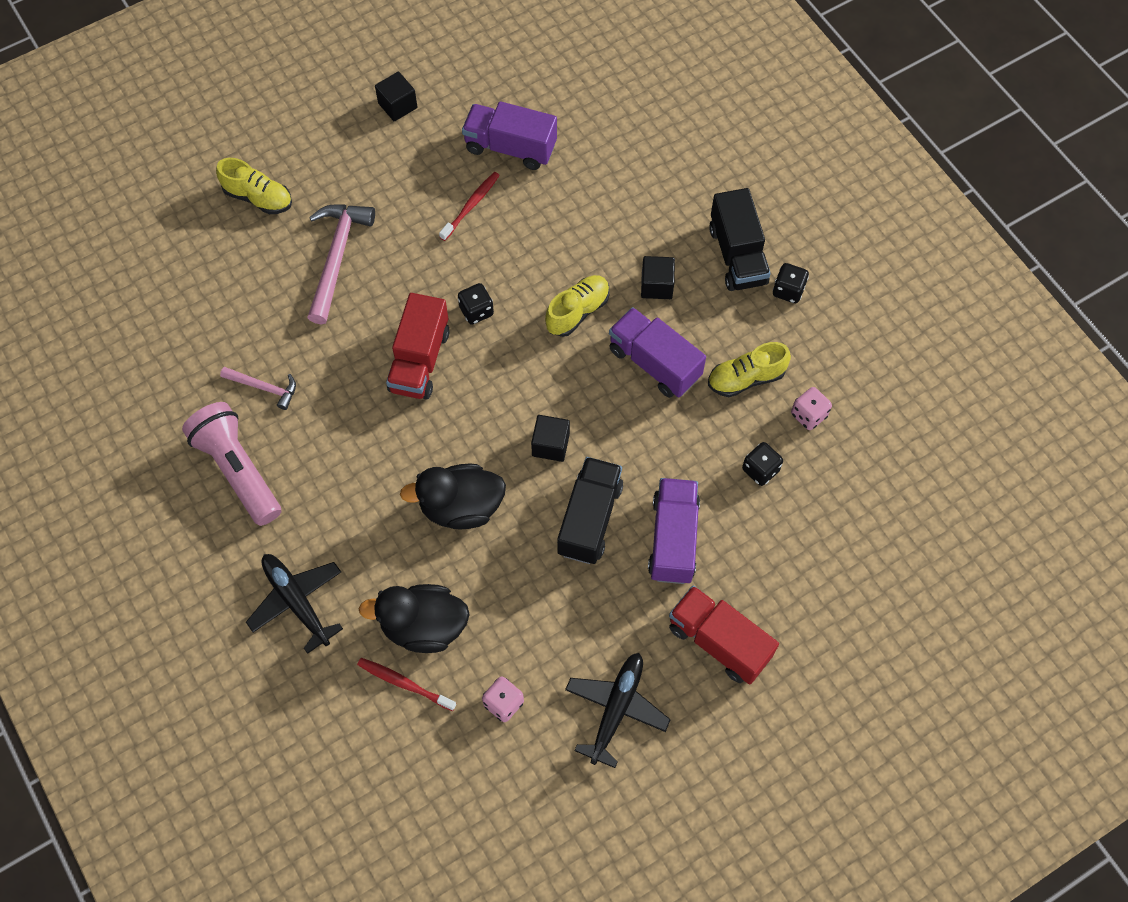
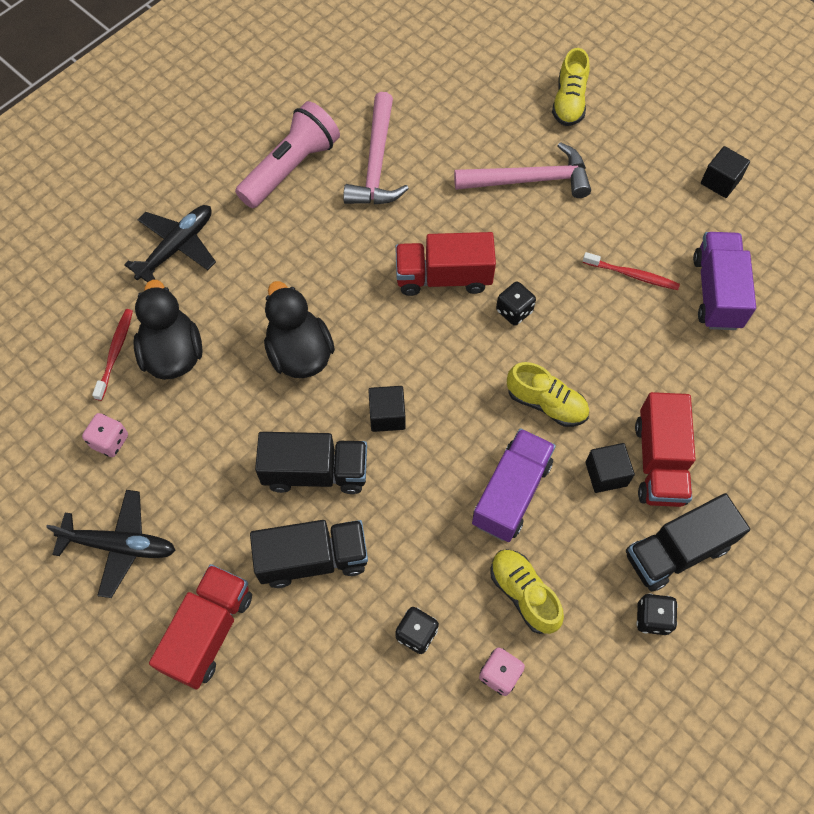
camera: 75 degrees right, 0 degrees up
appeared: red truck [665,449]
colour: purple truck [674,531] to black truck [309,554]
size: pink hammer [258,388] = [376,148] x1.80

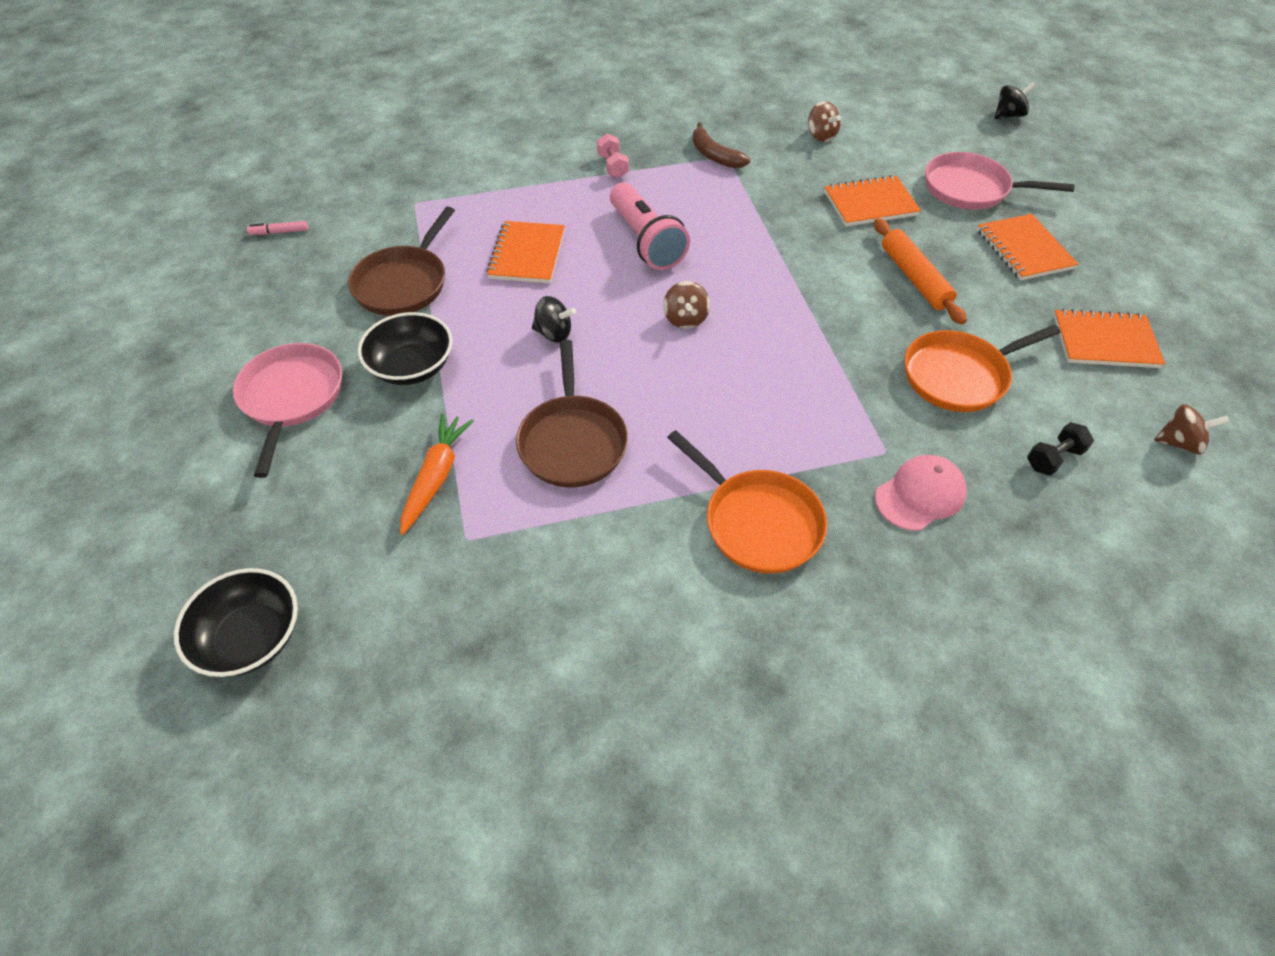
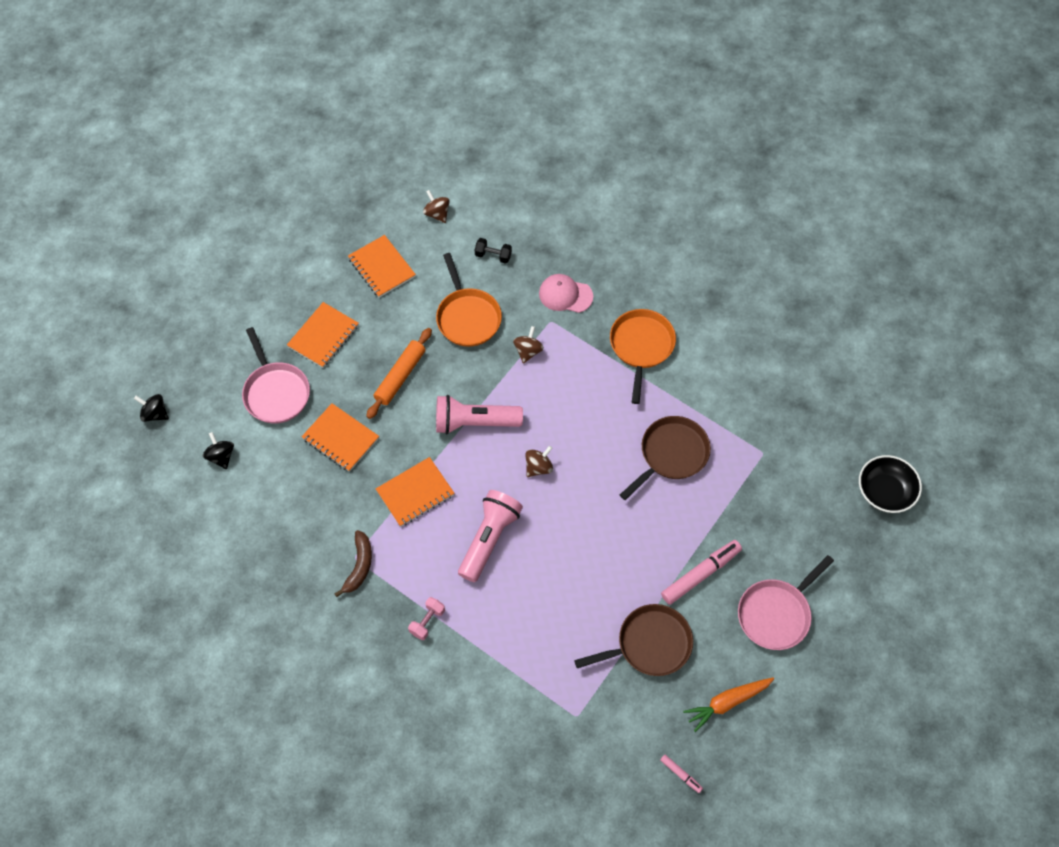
camera: 130 degrees left, 10 degrees up
appeared: pink flashlight [479,414]
relocated: orange carrot [437,474] to [728,704]; orange notebook [525,252] to [415,492]; black spinning top [554,319] to [218,450]; brown spinning top [824,121] to [528,345]
exchanged: black bowl [405,348] to pink marker [701,572]
spun: orange pan [983,368] = [469,300] 45 degrees clockwise

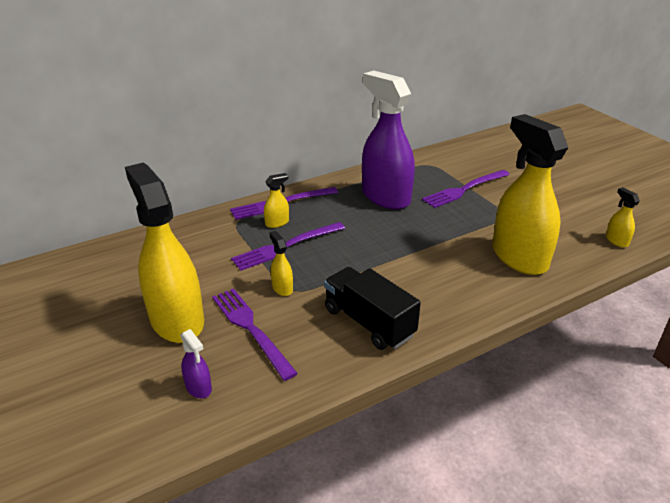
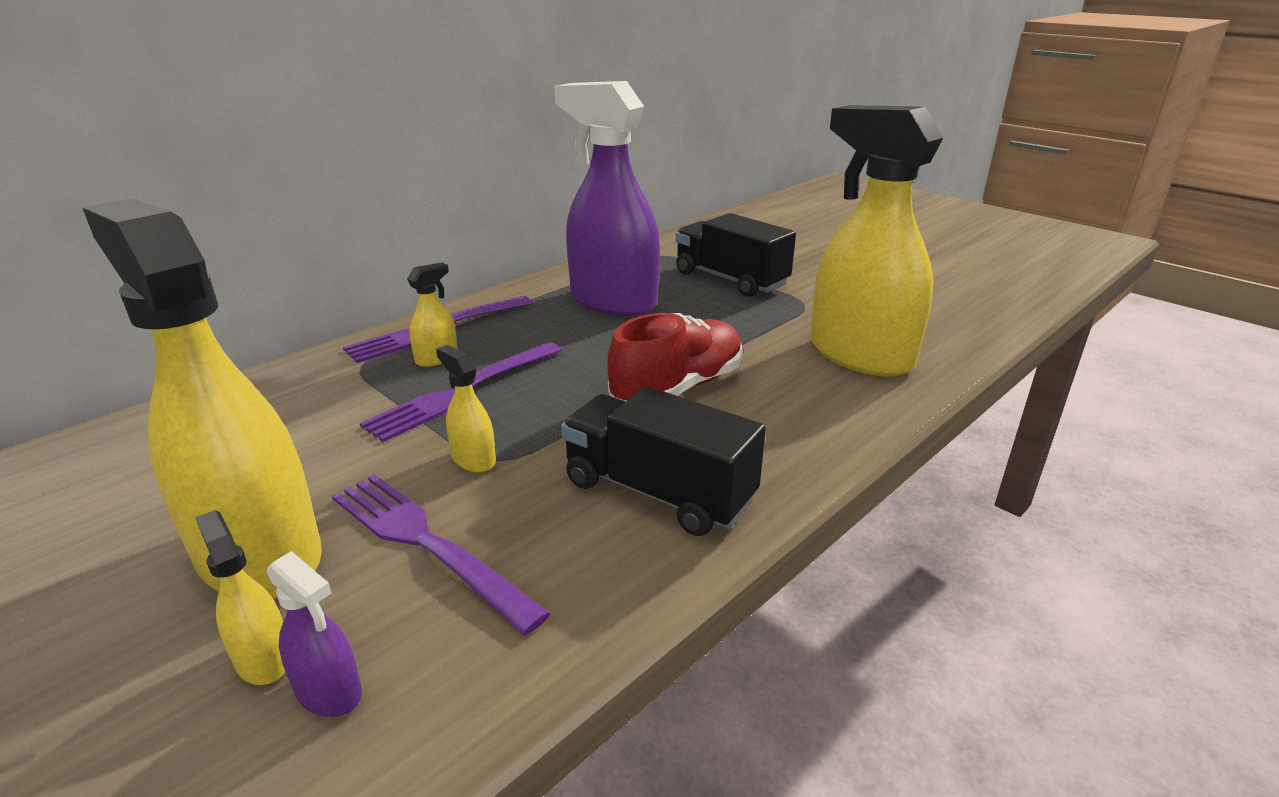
camera: 15 degrees left, 5 degrees down
appeared: red shoe [675,357]
relocated: yellow spray bottle [623,217] to [240,597]
exchanged: purple fork [466,189] to black truck [736,255]

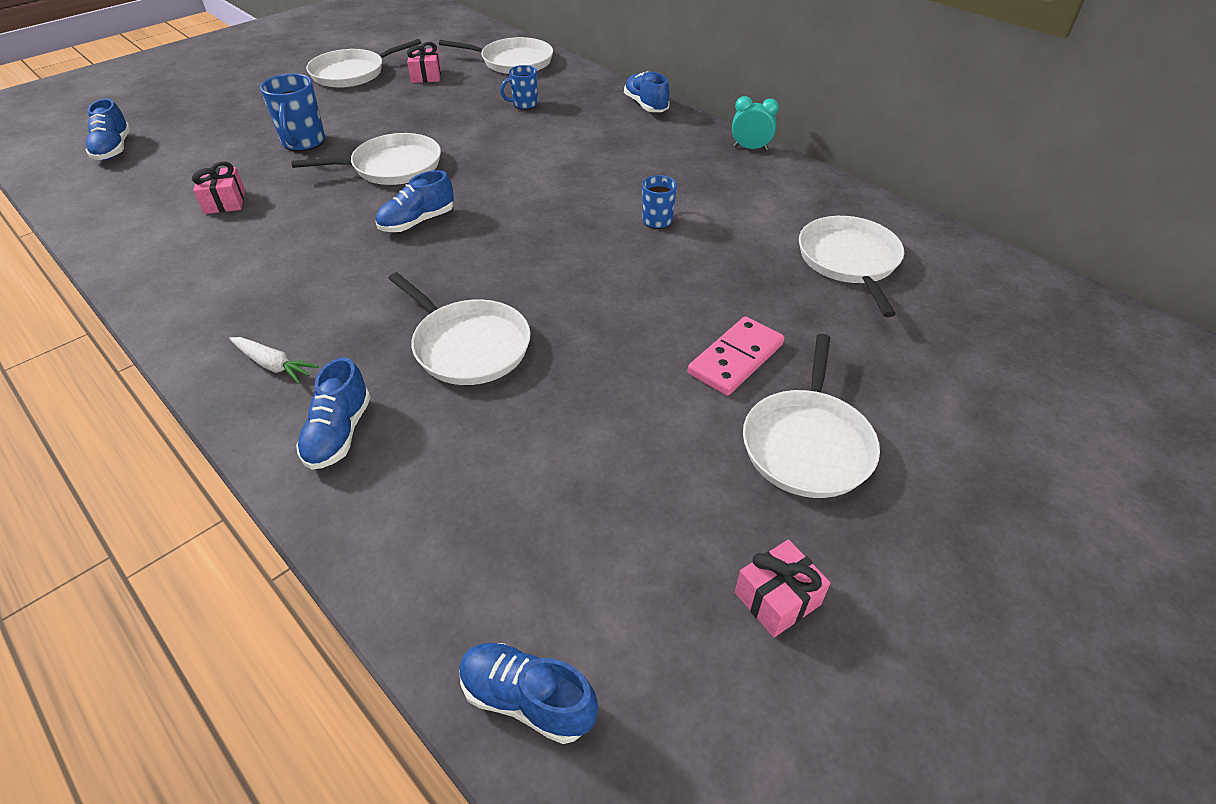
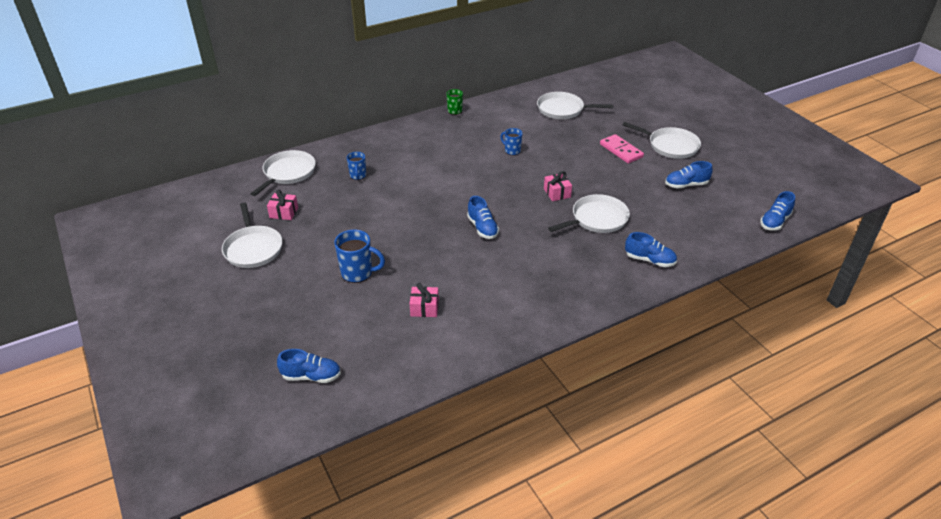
camera: 75 degrees left, 5 degrees down
missing: white carrot [274,360]; white pan [366,159]
relocated: blue shoe [647,91] to [689,174]; pink gift [783,588] to [558,186]
exchanged: turquoise clock [755,123] to green mug [454,102]

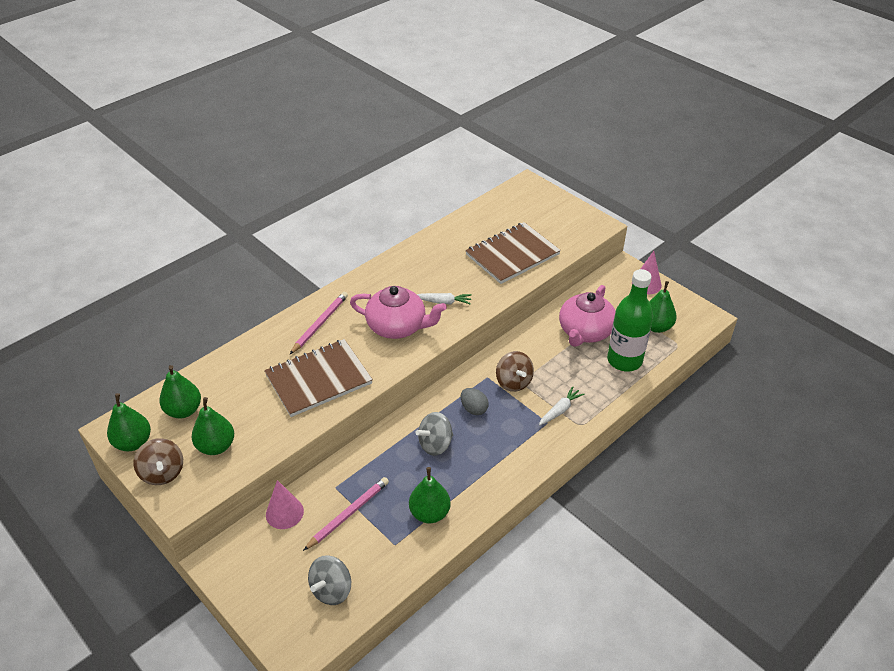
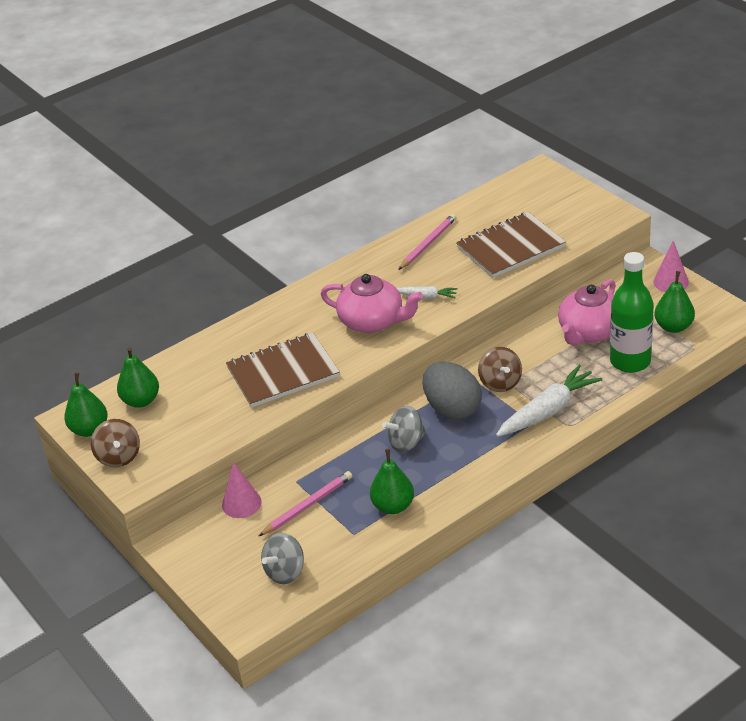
camera: 10 degrees right, 5 degrees down
missing: green pear [213,426]
relocated: pink pencil [319,323] to [427,242]
size: grey egg [475,401] = [452,391] x1.95; white carrot [562,405] = [549,400] x1.90

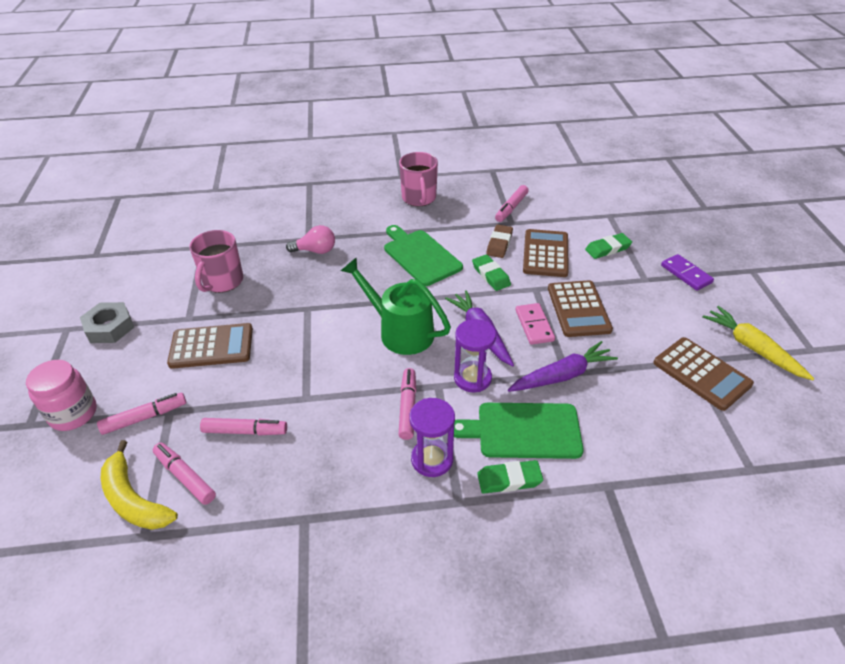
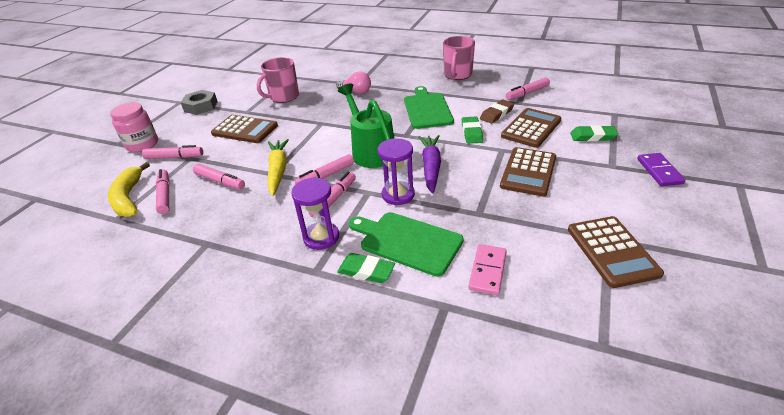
camera: 30 degrees right, 5 degrees down
missing: purple carrot [563,366]
appeared: pink marker [324,169]
relocated: pink domino [535,324] to [487,269]; yellow carrot [758,343] to [278,167]

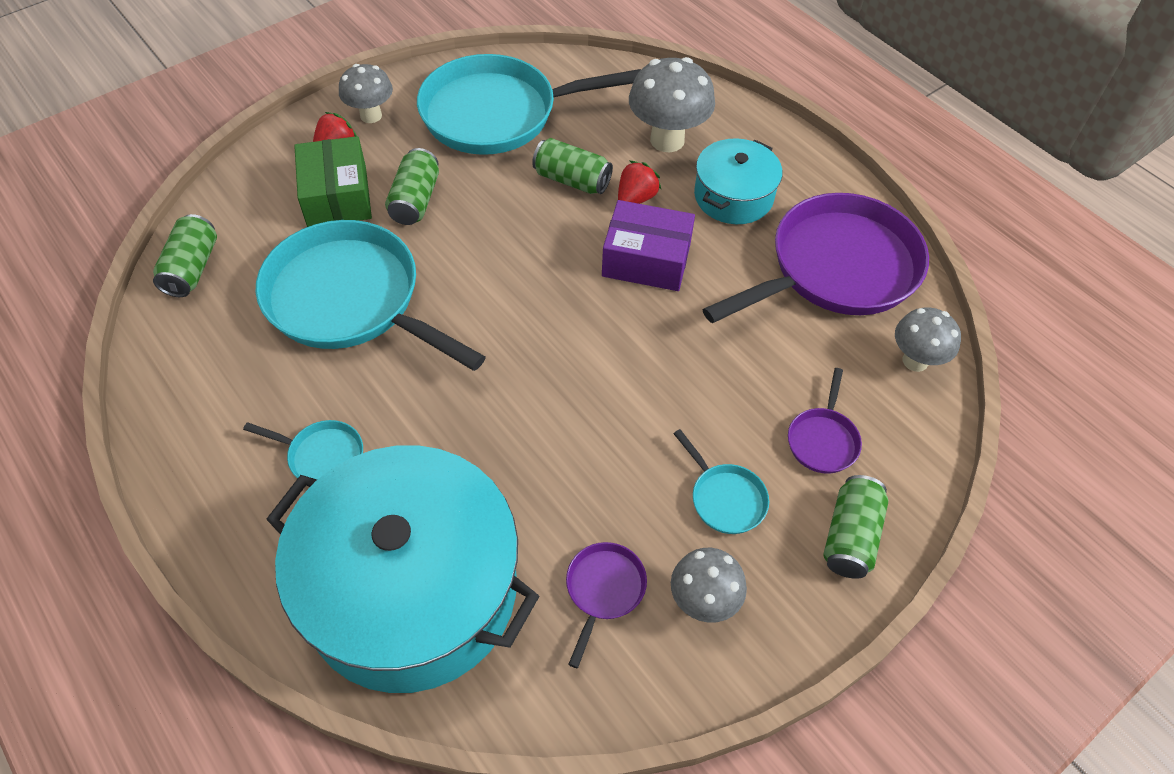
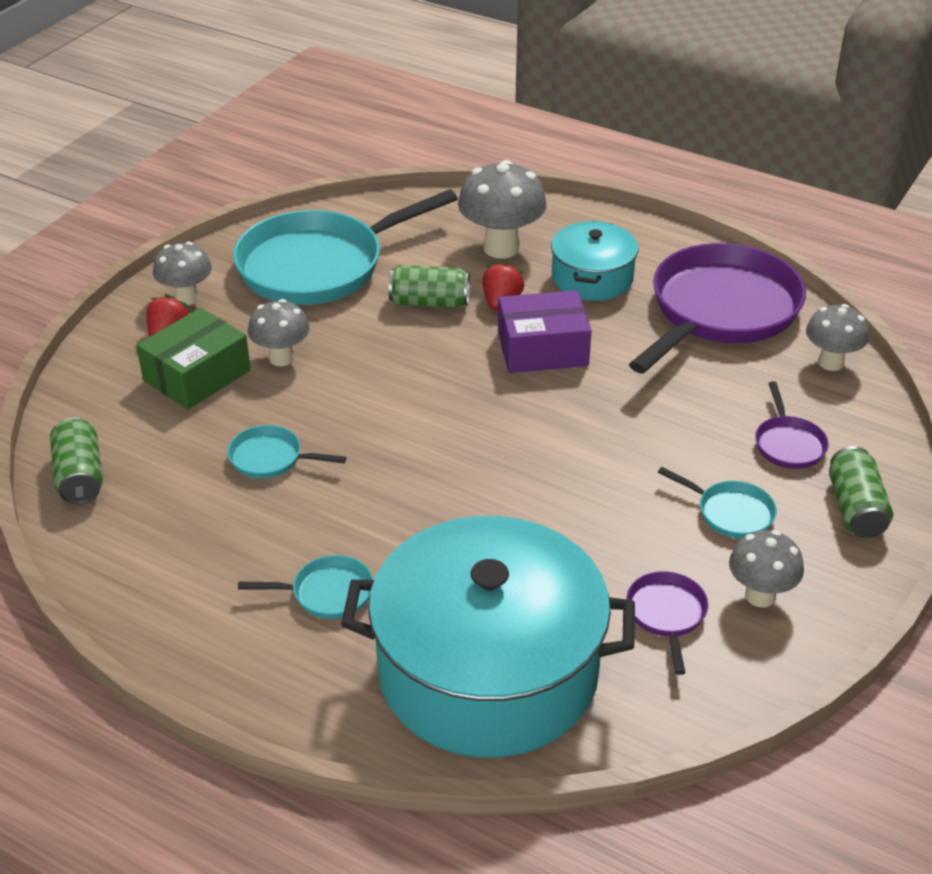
camera: 20 degrees left, 15 degrees down
exchanged: green can [412,186] to grey mushroom [279,332]
spun: green box [333,181] = [193,359] 75 degrees clockwise
size: turquoise pan [371,295] = [286,451] x0.43

